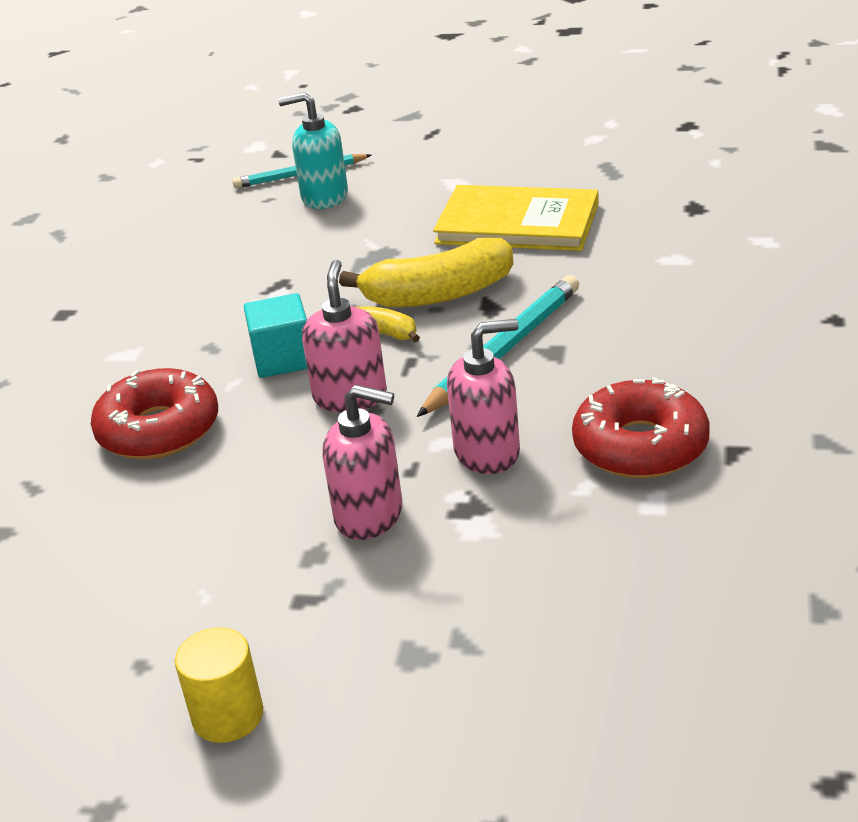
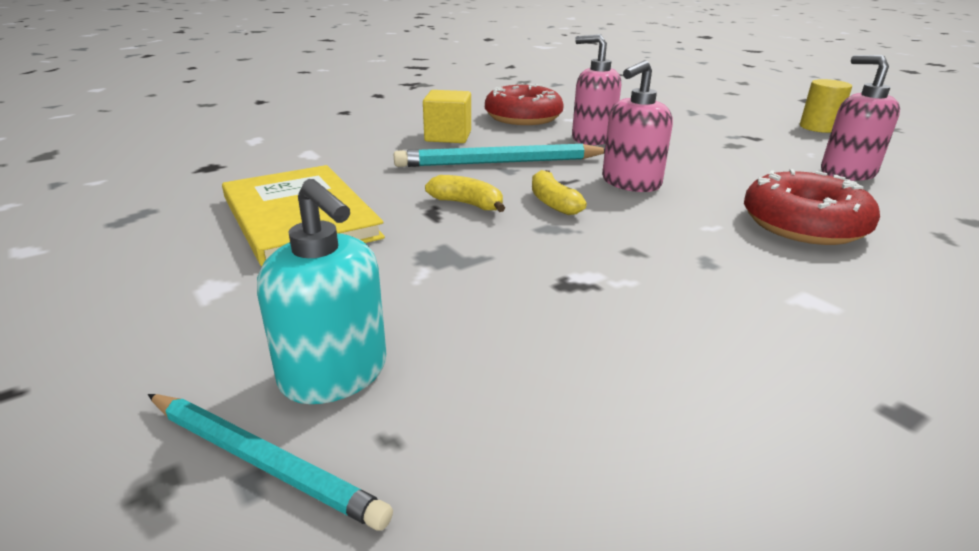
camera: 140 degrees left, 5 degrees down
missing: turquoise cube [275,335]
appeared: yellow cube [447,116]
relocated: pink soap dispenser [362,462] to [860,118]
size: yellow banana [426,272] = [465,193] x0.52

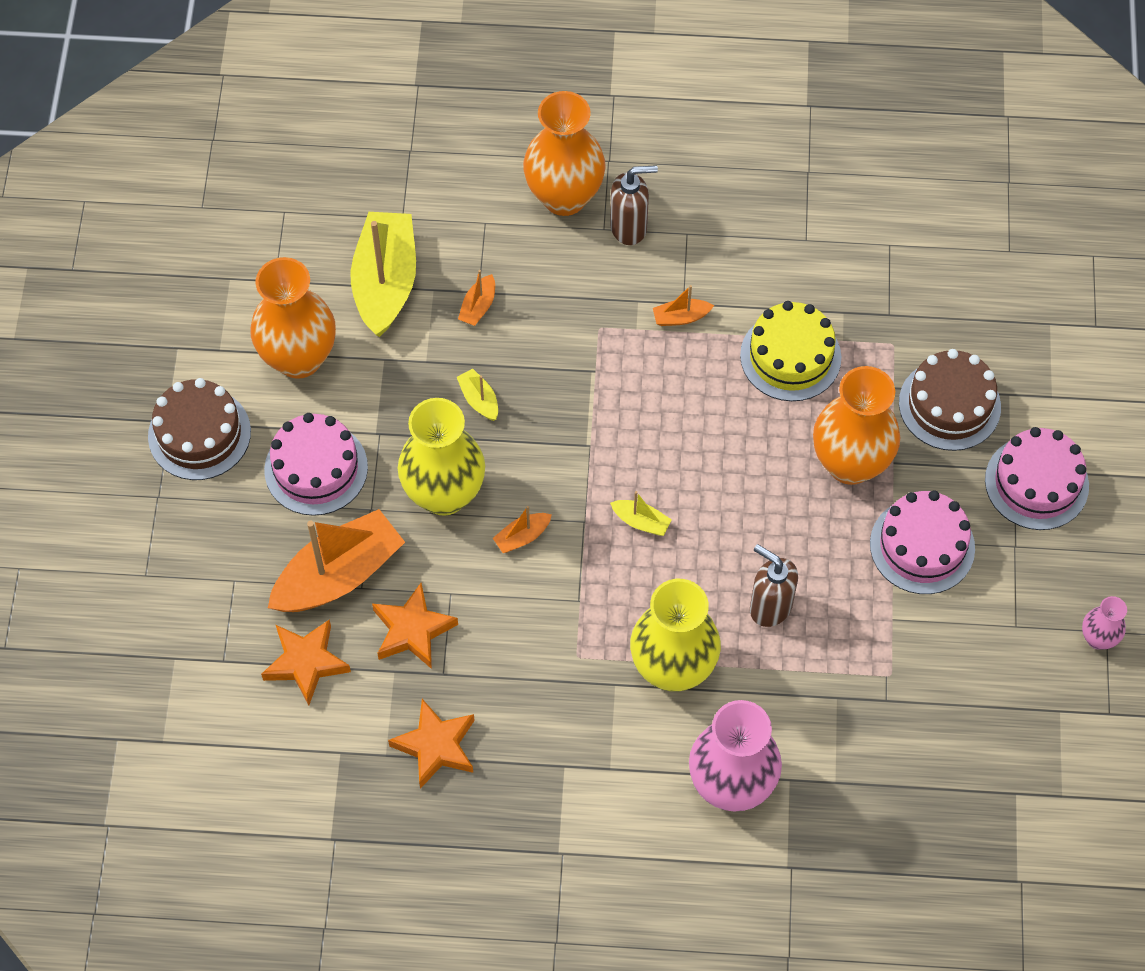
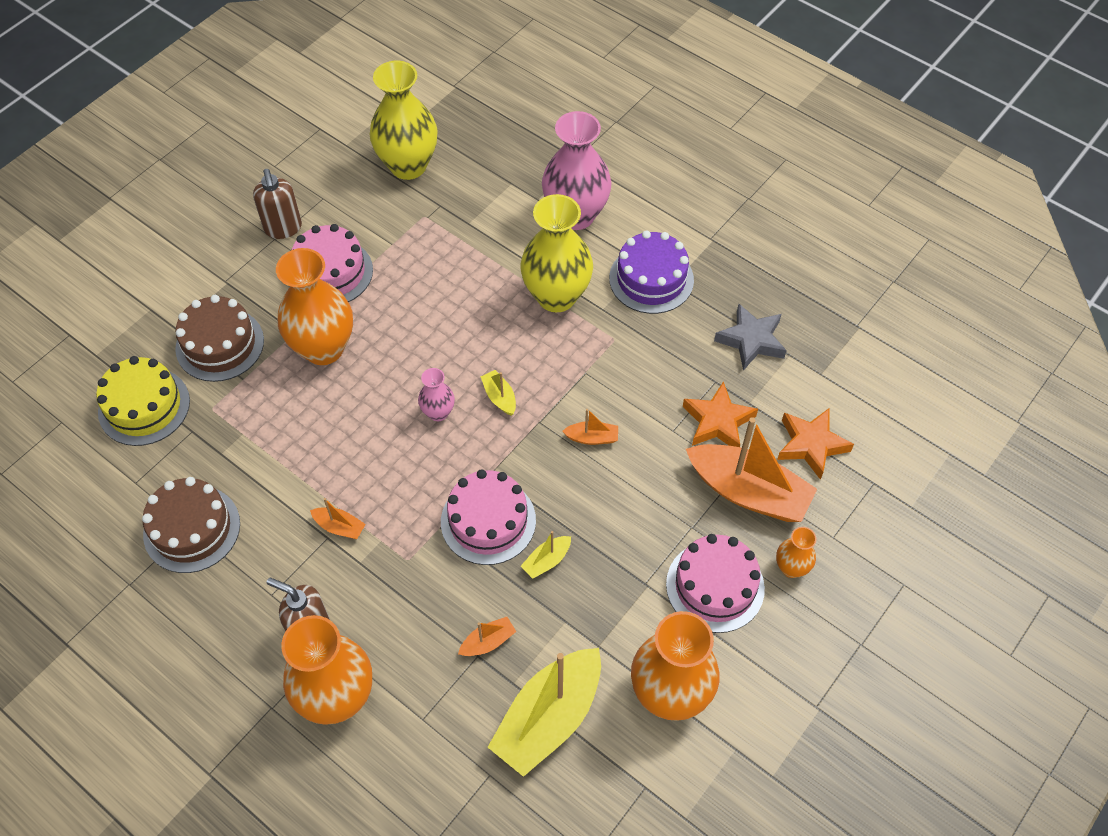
camera: 145 degrees left, 5 degrees down
appeared: purple cake [651,272]; orange vase [796,552]
relocated: brown cake [199,429] to [191,525]; yellow vase [441,457] to [404,120]; yellow cake [790,351] to [143,401]; brown soap dispenser [774,585] to [277,204]; pink cake [1037,478] to [488,517]; pink vase [1104,623] to [436,394]
colour: orange star [431,744] to grey star [750,337]
spun: orange boat [336,560] = [751,469] 150 degrees counterclockwise; yellow boat [477,395] = [546,555] 45 degrees clockwise

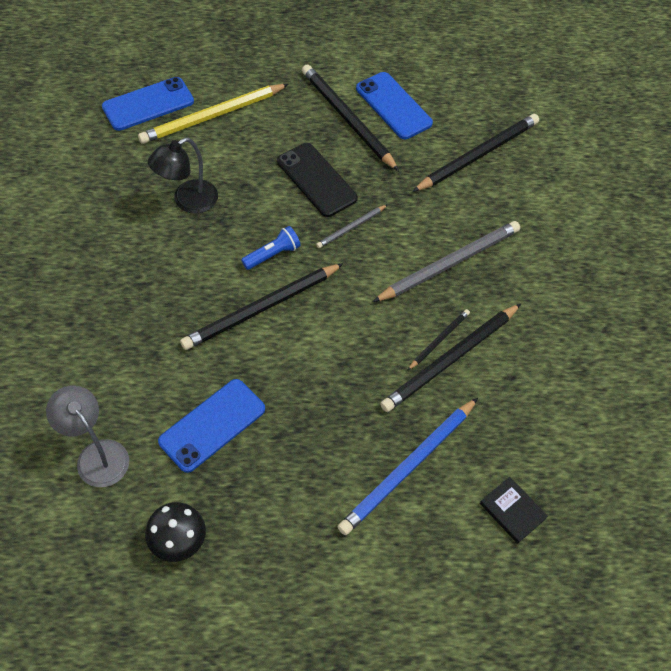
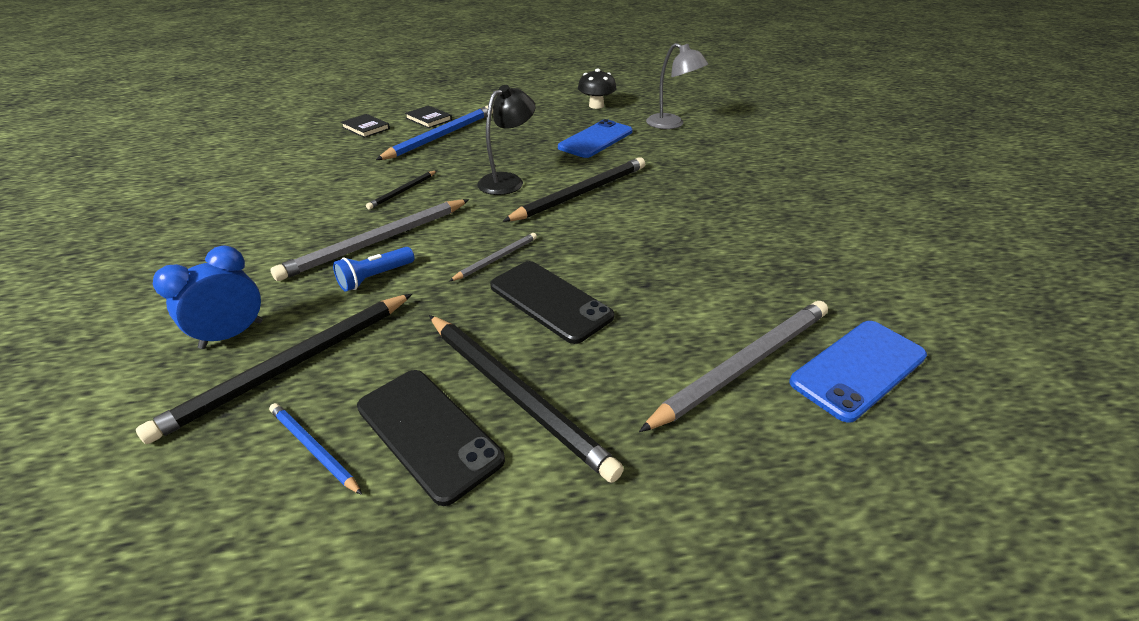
camera: 175 degrees right, 20 degrees down
missing: black pencil [450,358]
appeared: blue clock [208,297]; blue pencil [315,449]; black book [428,117]
relocated: black lamp [183,175] to [506,140]; blue flashlight [271,248] to [374,269]
colour: yellow pencil [213,114] to grey pencil [733,366]; blue phone [394,105] to black phone [431,438]

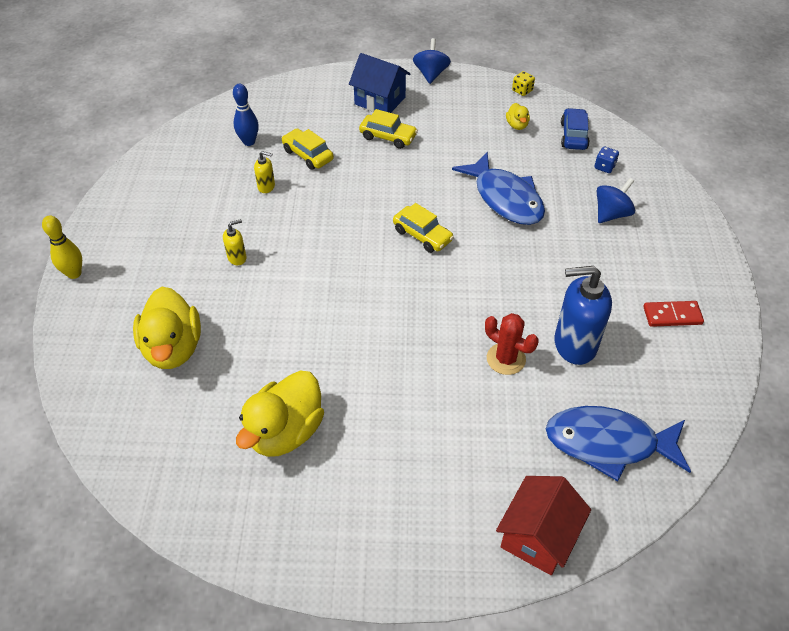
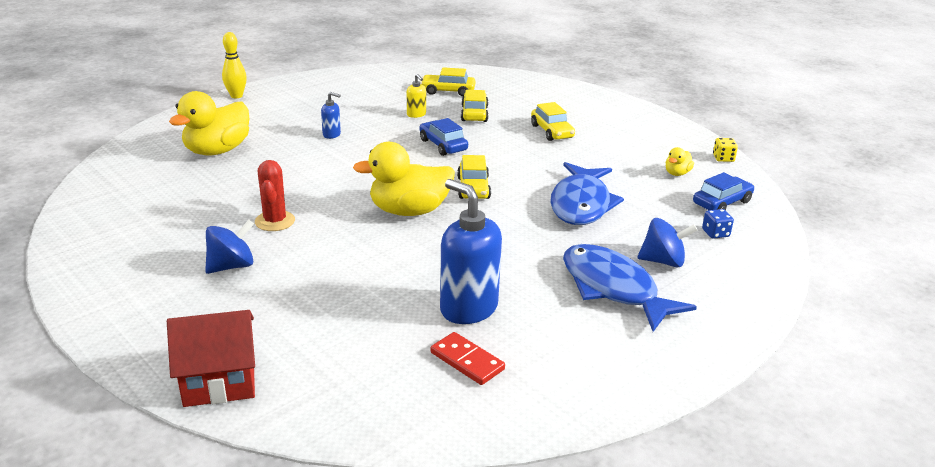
camera: 45 degrees right, 20 degrees down
missing: blue house [379,83]
appeared: blue car [443,137]
relocated: yellow duck [280,414] to [404,179]; blue spinning top [432,61] to [229,247]; red cactus [512,344] to [275,195]; blue fish [618,443] to [630,288]; red domino [673,314] to [467,358]
exchanged: blue bowling pin [246,115] to yellow car [448,81]
colour: yellow soap dispenser [235,242] to blue soap dispenser [331,115]

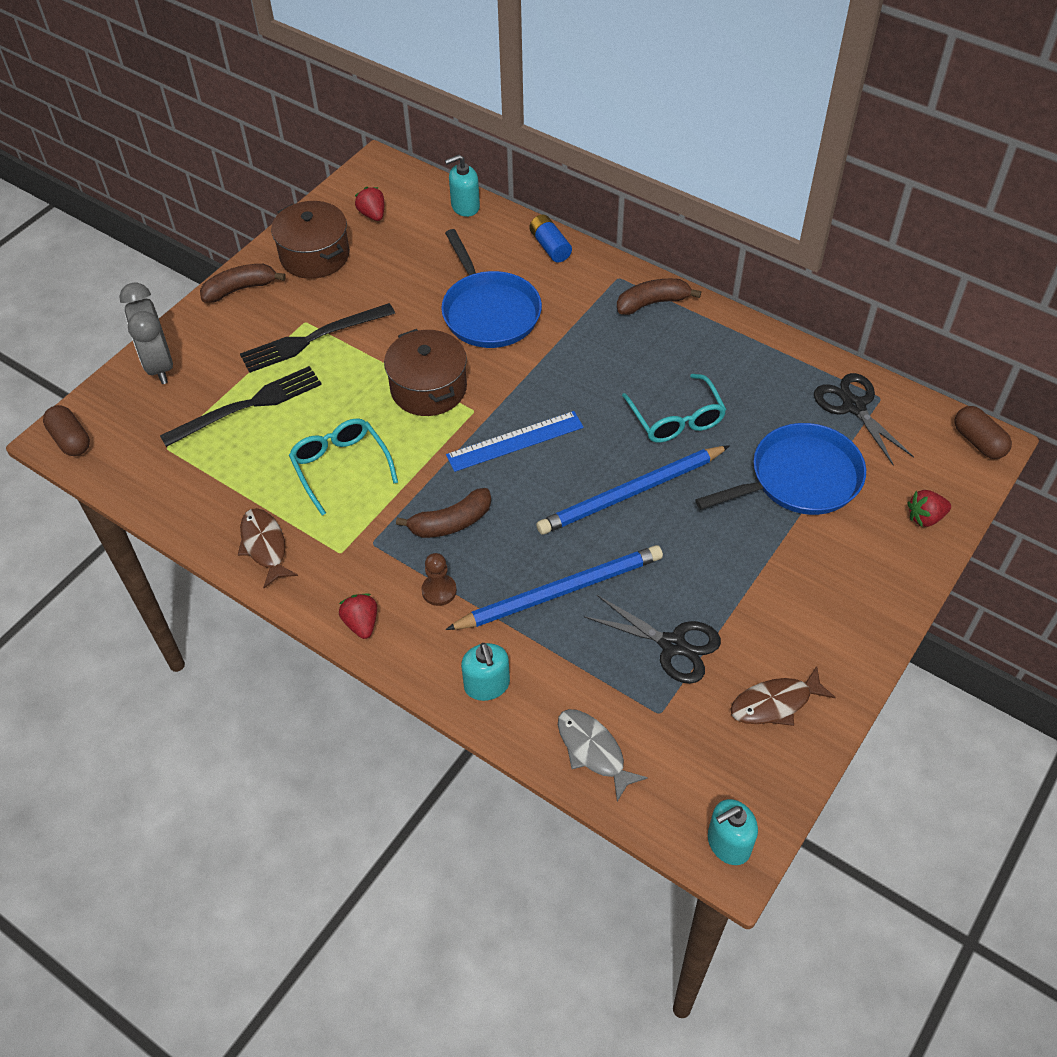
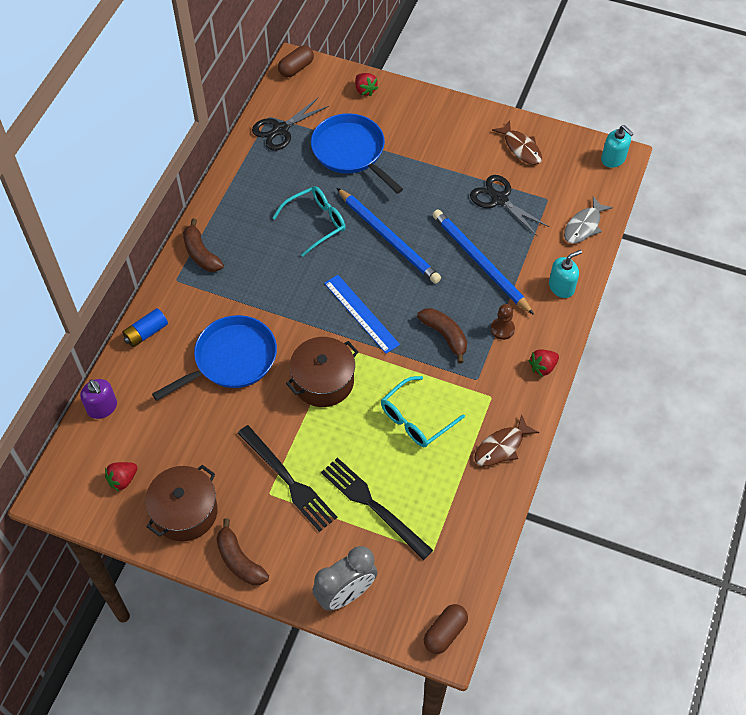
camera: 105 degrees left, 5 degrees up
colour: turquoise soap dispenser [462,186] to purple soap dispenser [98,399]
spun: black scissors [652,639] = [509,206] 60 degrees counterclockwise

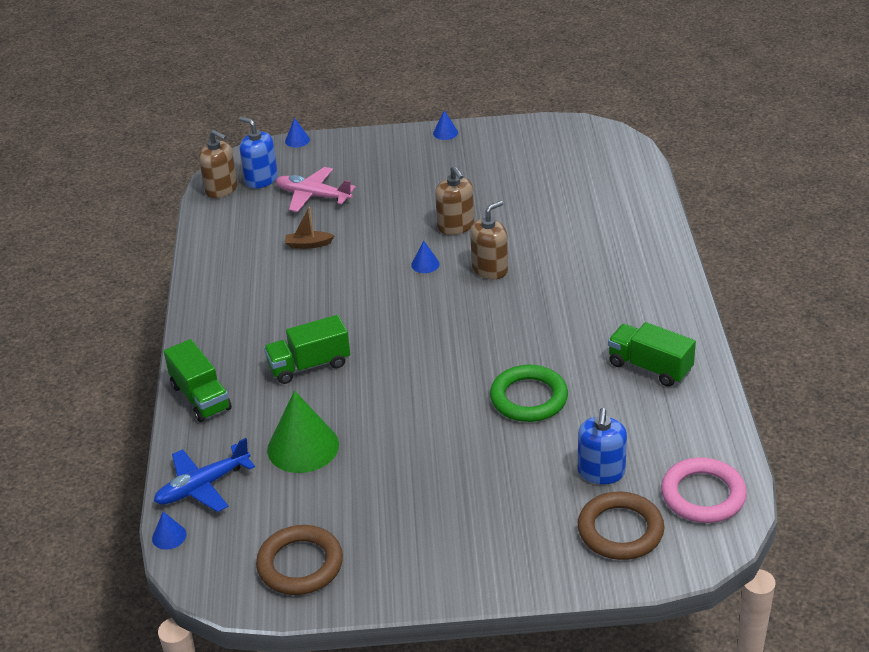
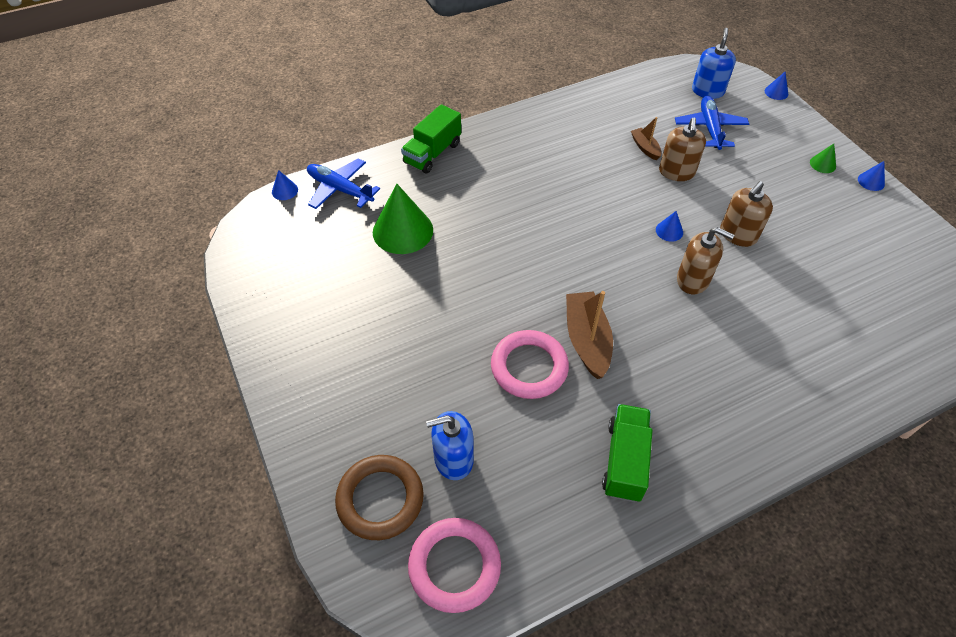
camera: 65 degrees right, 15 degrees up
missing: brown ring [299,560]; green truck [307,349]
appeared: brown boat [589,335]; green cone [823,158]
relocated: brown soap dispenser [218,164] to [682,149]
colour: pink plane [316,189] to blue plane [712,122]; green ring [529,393] to pink ring [530,364]

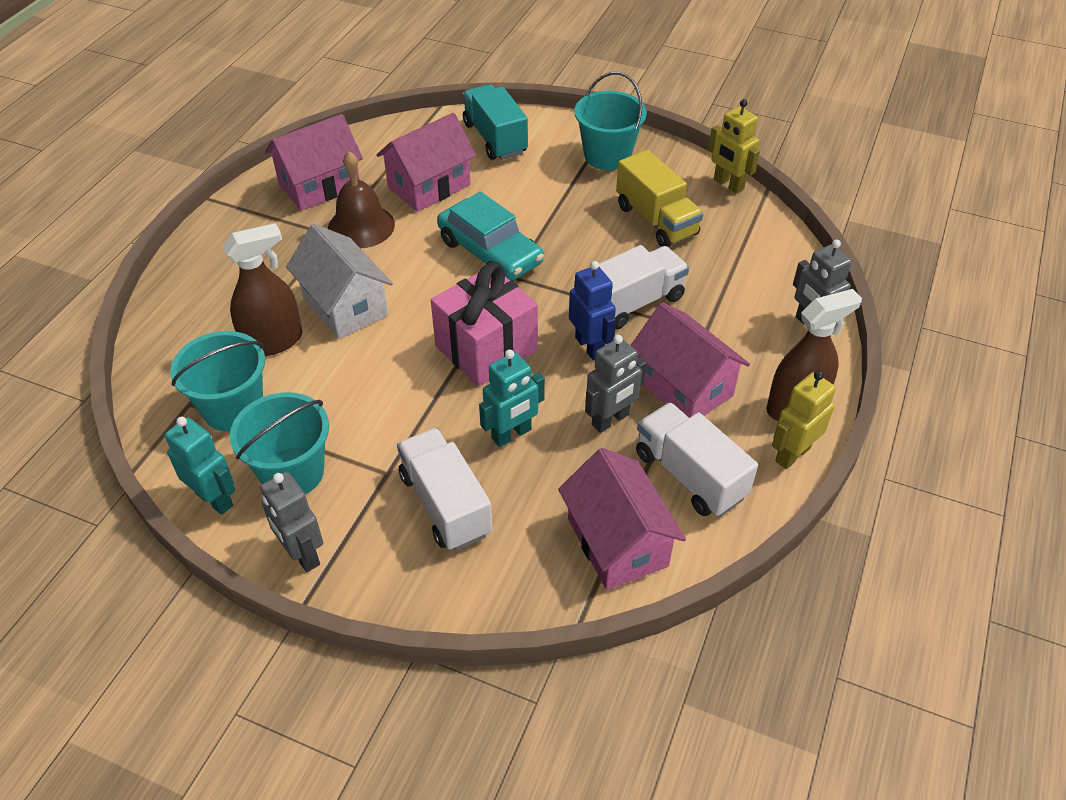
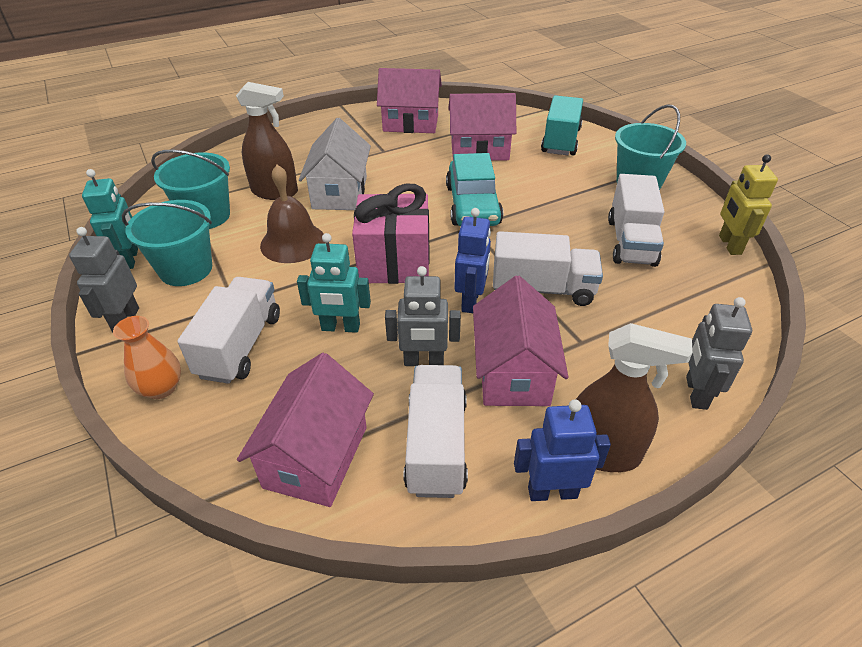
camera: 40 degrees right, 5 degrees down
appeared: orange vase [147,357]
relocated: brown bell [361,199] to [293,214]
colour: yellow truck [659,198] to white truck [636,220]; yellow robot [804,419] to blue robot [562,450]

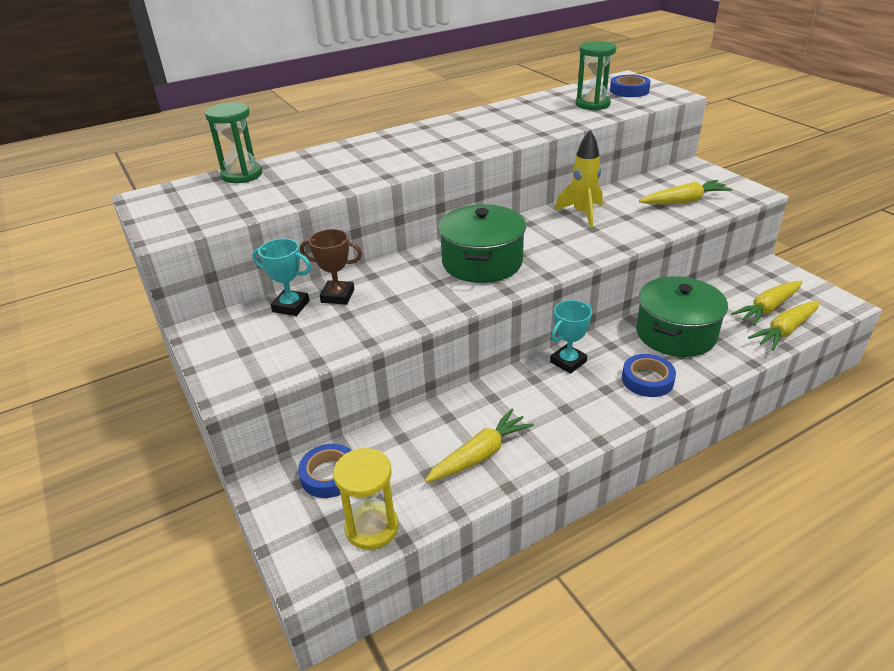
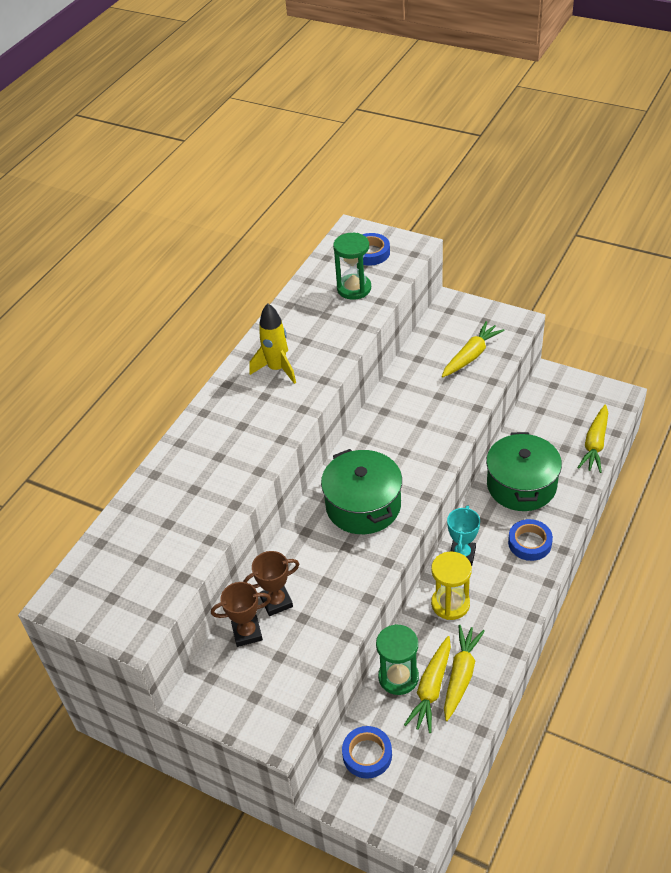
camera: 30 degrees left, 10 degrees up
relocated: green hourglass [233,142] to [397,659]; yellow hourglass [365,499] to [451,586]; yellow rocket [579,179] to [272,343]; yellow carrot [766,303] to [427,684]
colour: turquoise trophy [281,277] to brown trophy [241,614]

